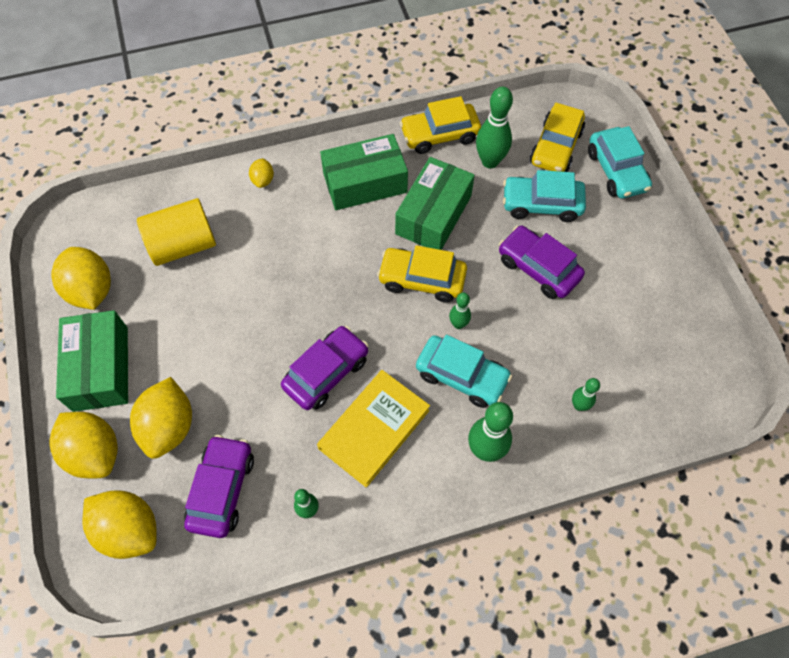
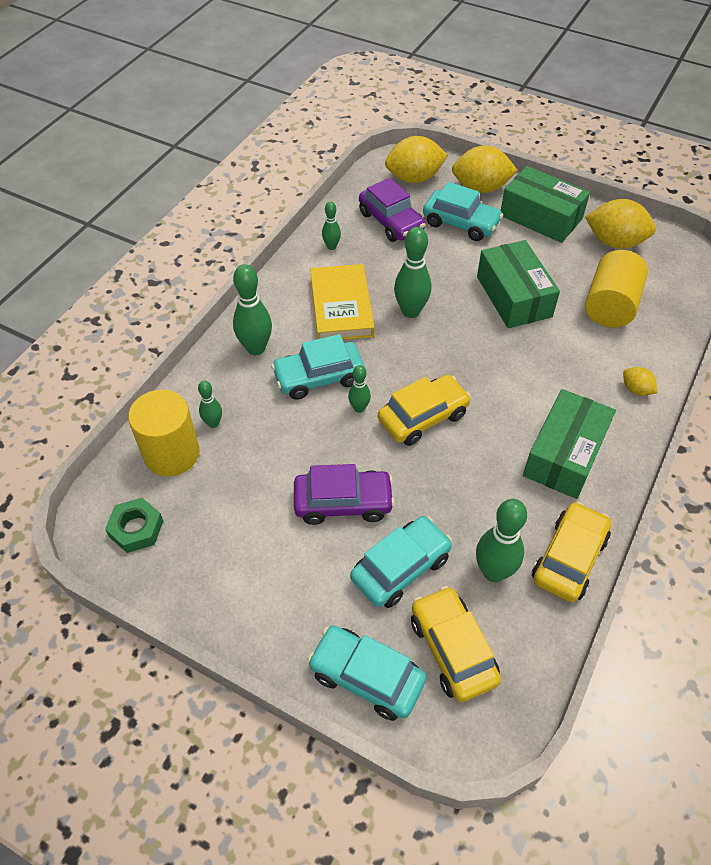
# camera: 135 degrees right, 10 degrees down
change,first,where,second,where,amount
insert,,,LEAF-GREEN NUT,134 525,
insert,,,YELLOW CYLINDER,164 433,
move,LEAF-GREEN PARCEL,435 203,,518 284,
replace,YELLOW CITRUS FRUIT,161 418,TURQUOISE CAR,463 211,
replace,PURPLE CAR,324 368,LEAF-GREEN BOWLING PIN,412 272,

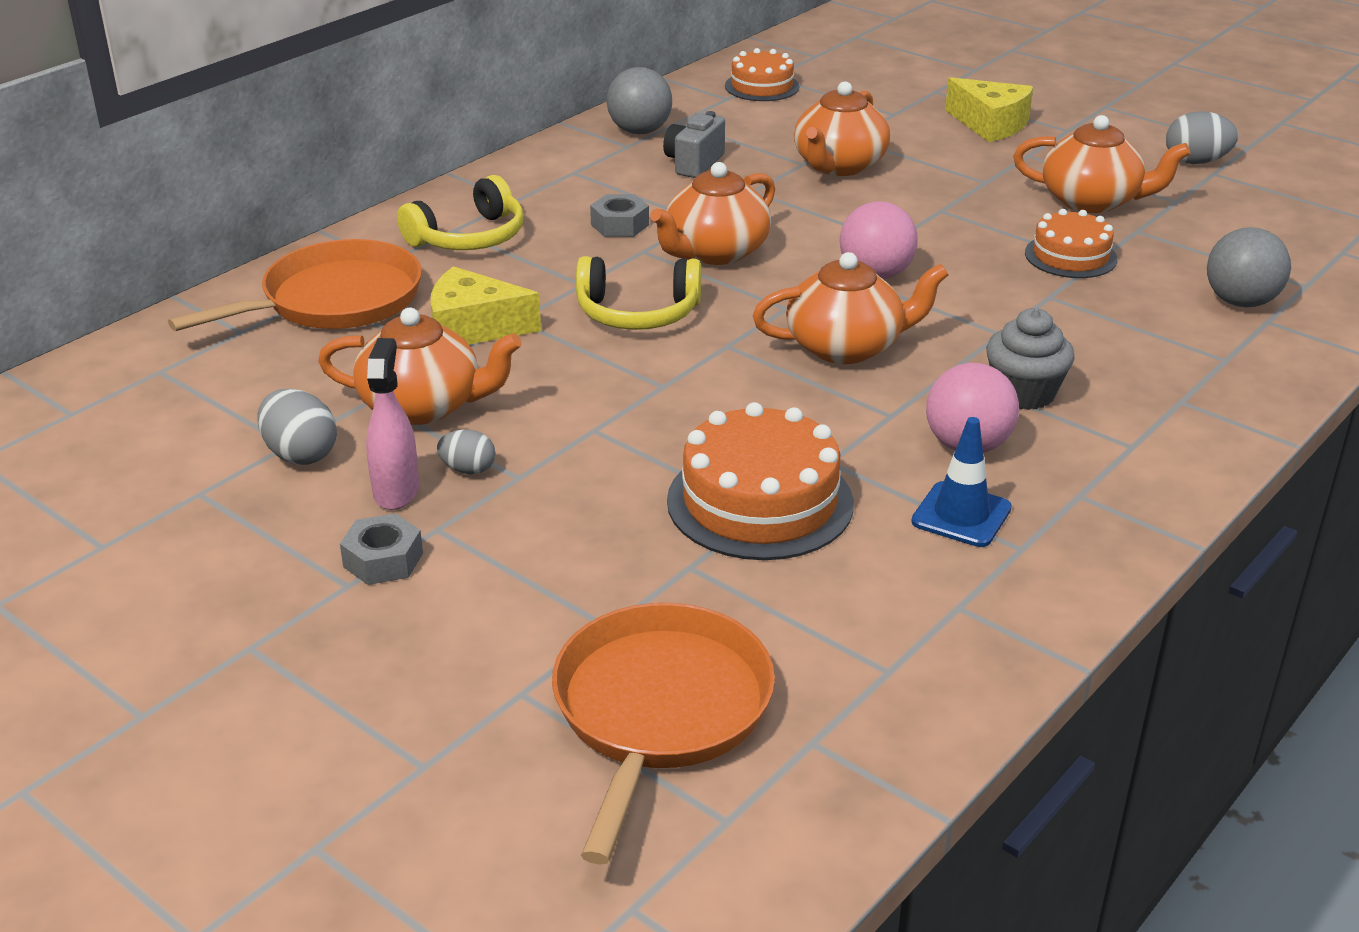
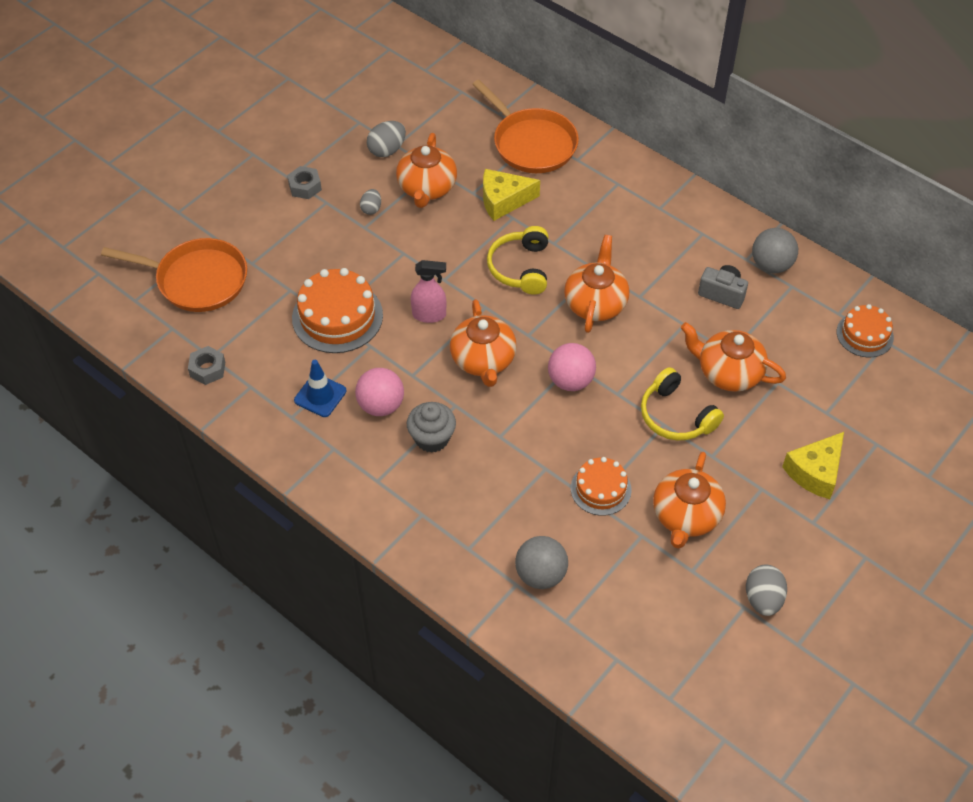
# camera: 90 degrees right, 20 degrees up
change,first,where,second,where,amount
move,ROSE-PINK SPRAYER,392 424,,428 291,
move,YELLOW HEADPHONES,460 212,,682 403,
move,ASH-GREY NUT,619 215,,206 365,
rotate,YELLOW PIECE OF CHEESE,486 305,,511 195,105 degrees counterclockwise
rotate,BRIGHT ORANGE CHINA TEAPOT,712 213,,596 284,60 degrees clockwise

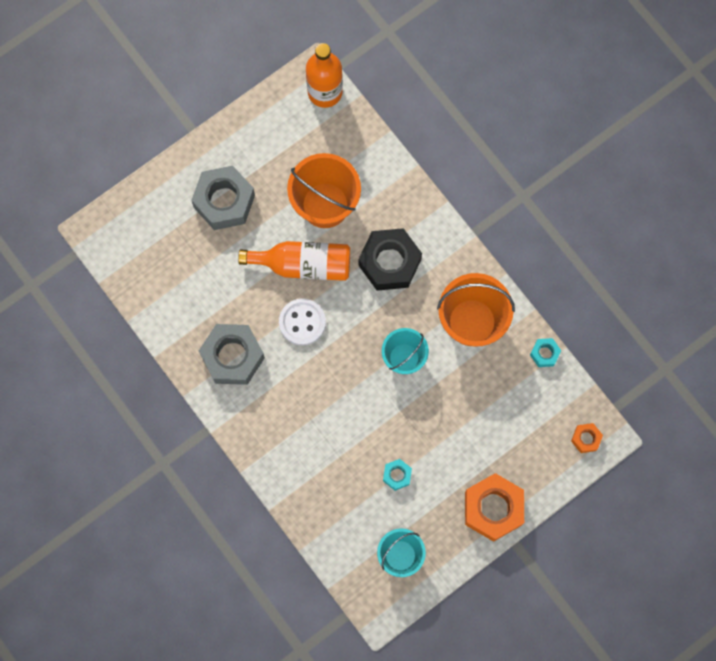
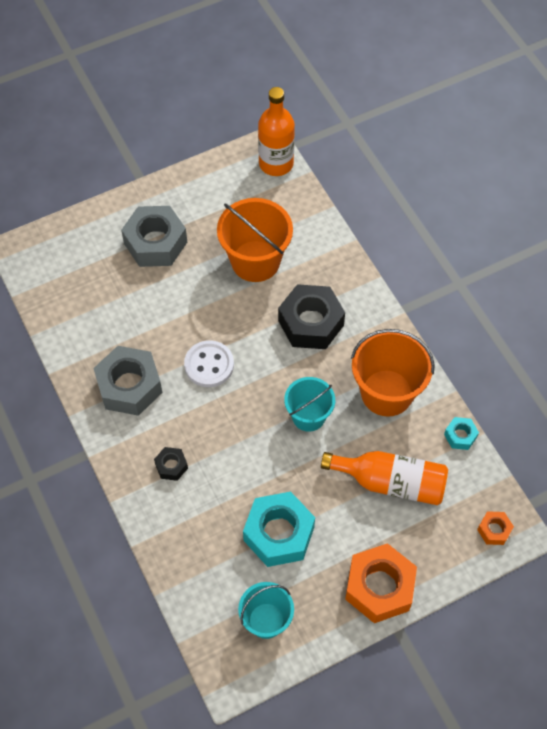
# camera: 10 degrees right, 15 degrees down
change,first,where,second,where,amount
insert,,,BLACK NUT,171 464,
move,BRIGHT ORANGE BOTTLE,294 261,,384 478,
resize,TURQUOISE NUT,397 475,,279 529,x2.10

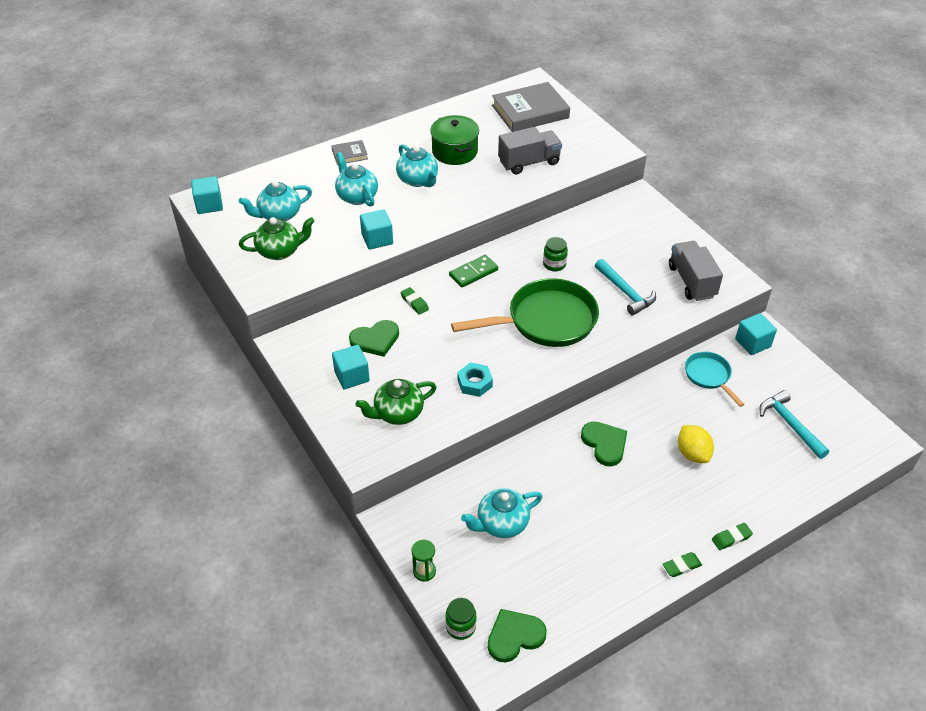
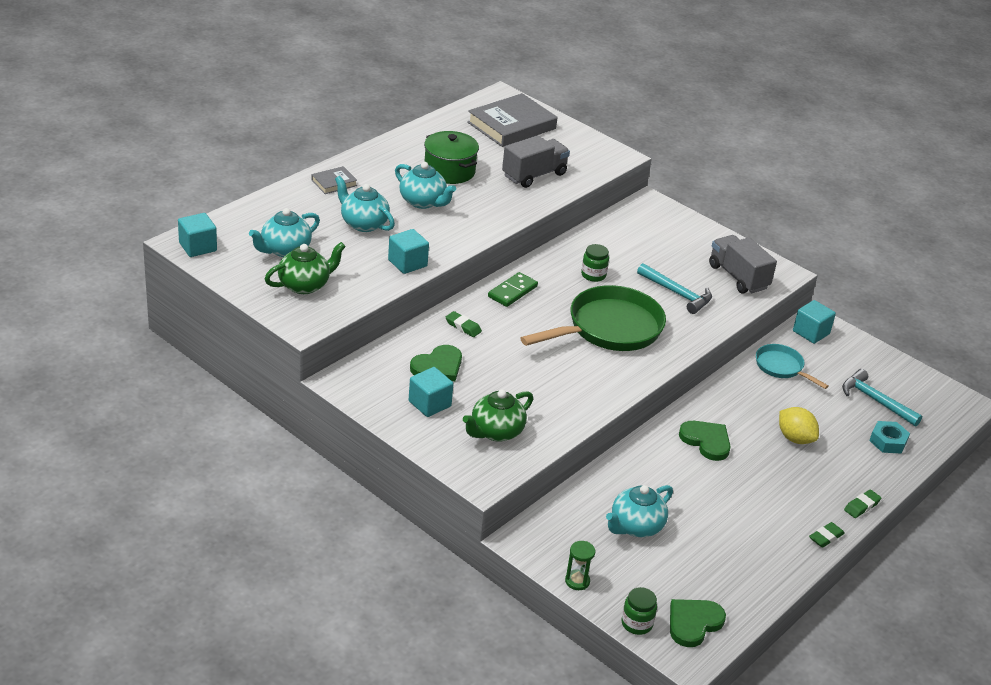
# camera: 20 degrees left, 10 degrees down
change,first,where,second,where,amount
move,TURQUOISE NUT,475 379,,889 437,

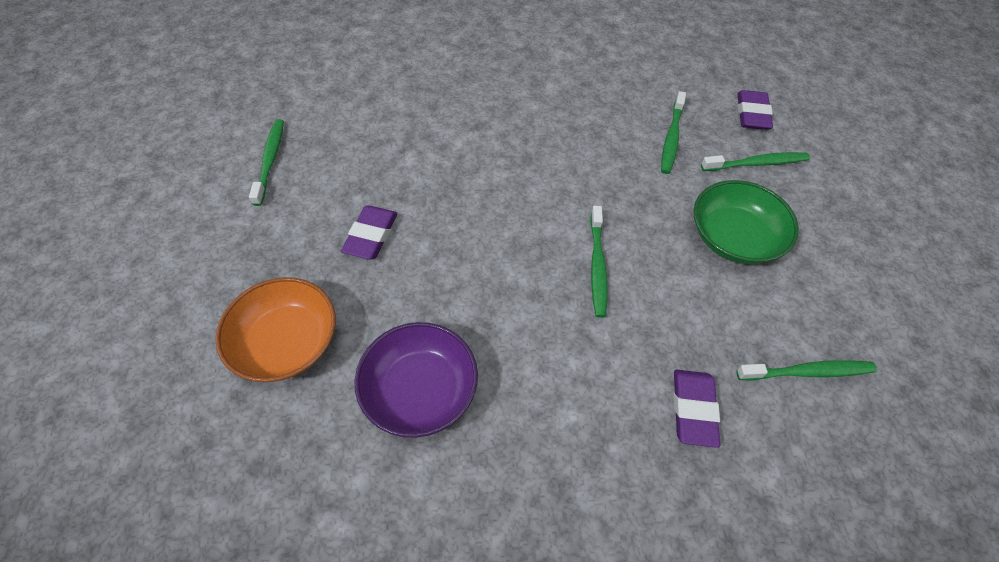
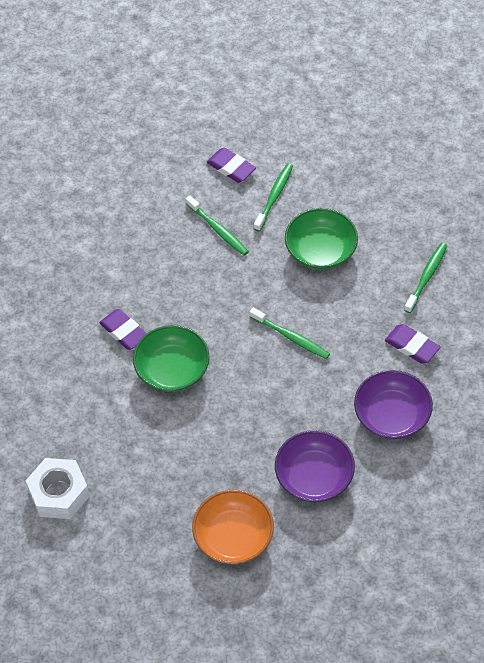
# camera: 55 degrees left, 0 degrees up
change,first,where,second,where,amount
insert,,,LEAF-GREEN SERVING BOWL,171 358,
insert,,,PURPLE SERVING BOWL,393 404,
move,PURPLE GUM ERASER,369 232,,122 329,
replace,LEAF-GREEN DENTAL BRUSH,266 162,WHITE NUT,58 488,

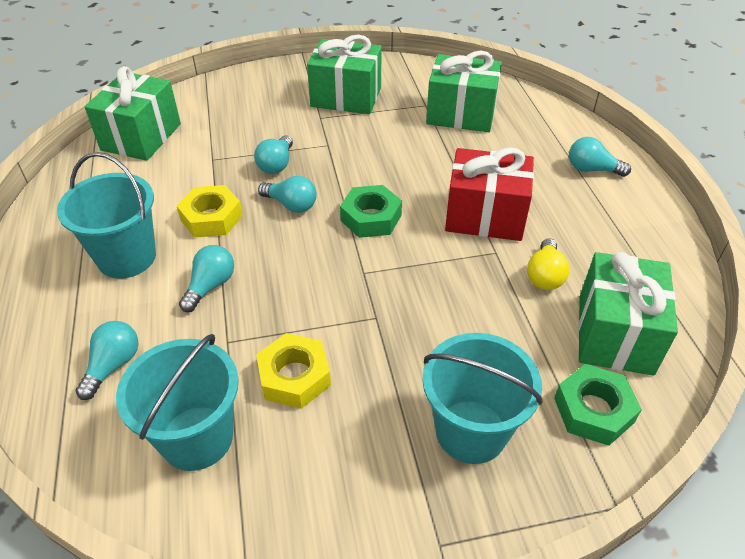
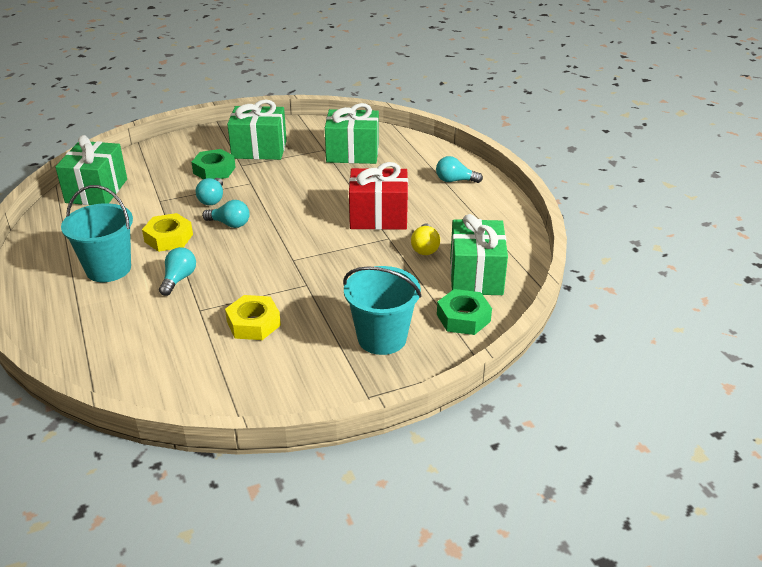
# camera: 10 degrees left, 10 degrees down
change,first,where,second,where,amount
delete,TURQUOISE LIGHTBULB,107 360,,,
delete,TURQUOISE SAND BUCKET,177 402,,,
move,LEAF-GREEN NUT,371 211,,213 164,

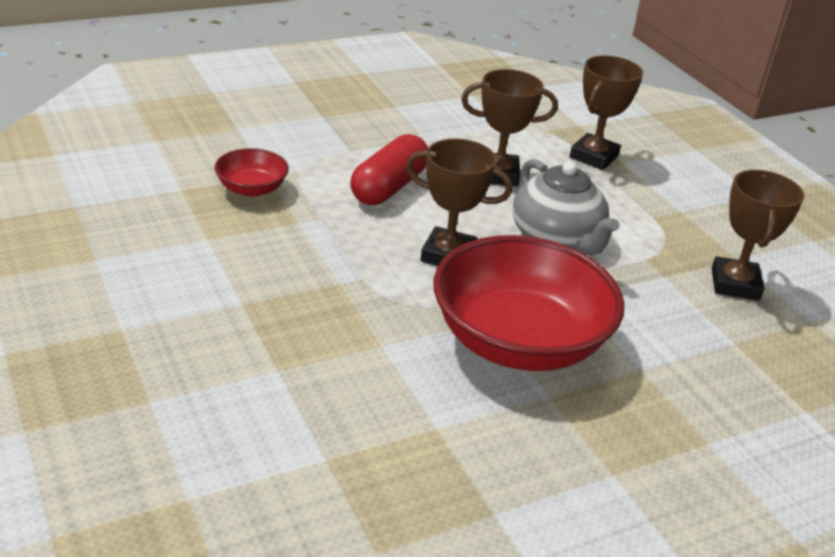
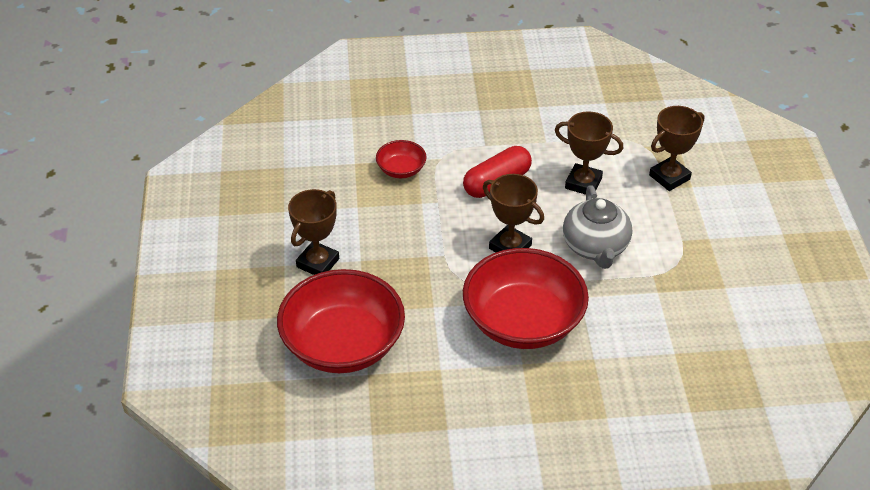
# camera: 25 degrees right, 10 degrees up
change,first,where,second,where,amount
insert,,,CRIMSON SERVING BOWL,341 321,
move,BROWN TROPHY,757 235,,313 232,

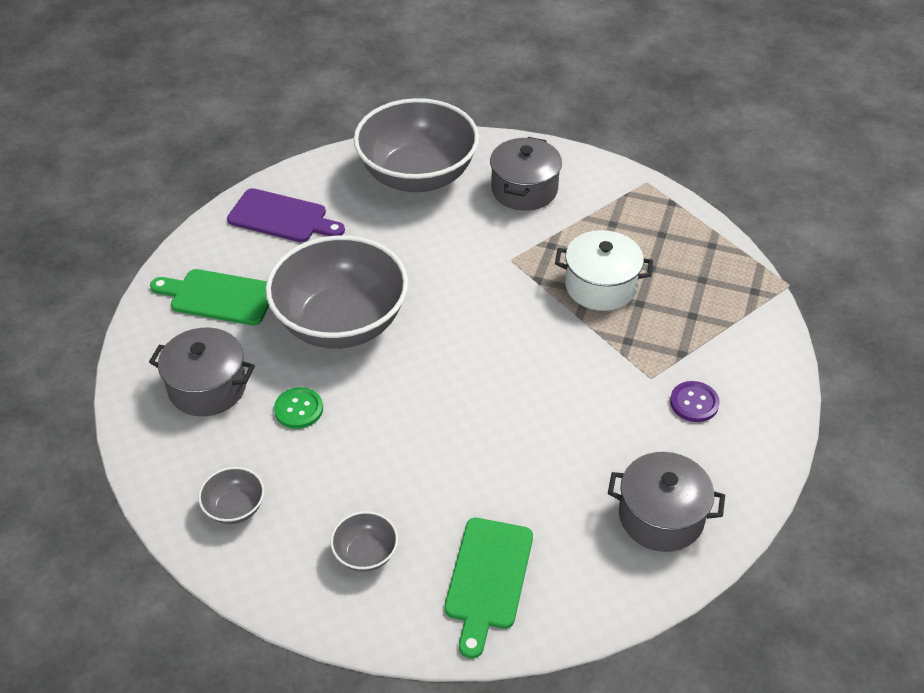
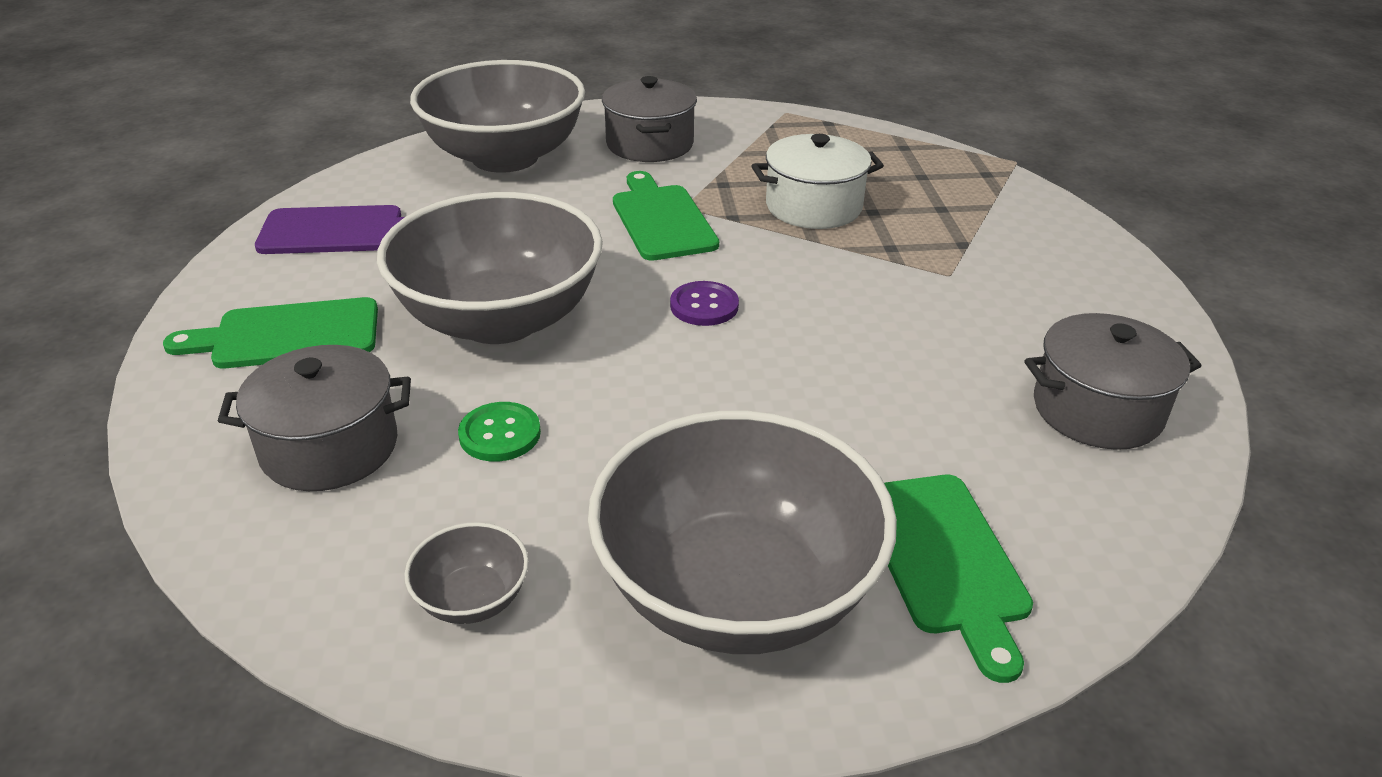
# camera: 25 degrees left, 10 degrees down
change,first,where,second,where,amount
insert,,,LEAF-GREEN CHOPPING BOARD,666 216,
move,PURPLE SEWING BUTTON,695 401,,704 303,
resize,ASH-GREY SERVING BOWL,364 541,,742 532,x2.44

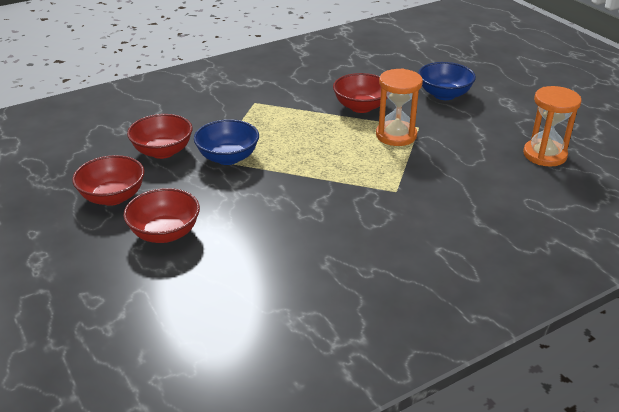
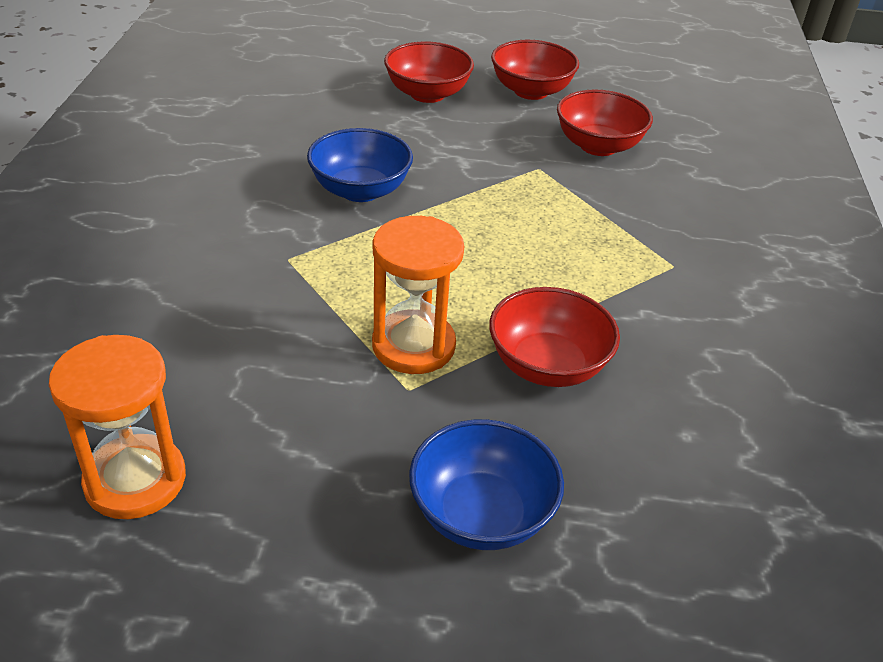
# camera: 125 degrees right, 5 degrees up
change,first,where,second,where,amount
move,COBALT SERVING BOWL,226 142,,360 165,

